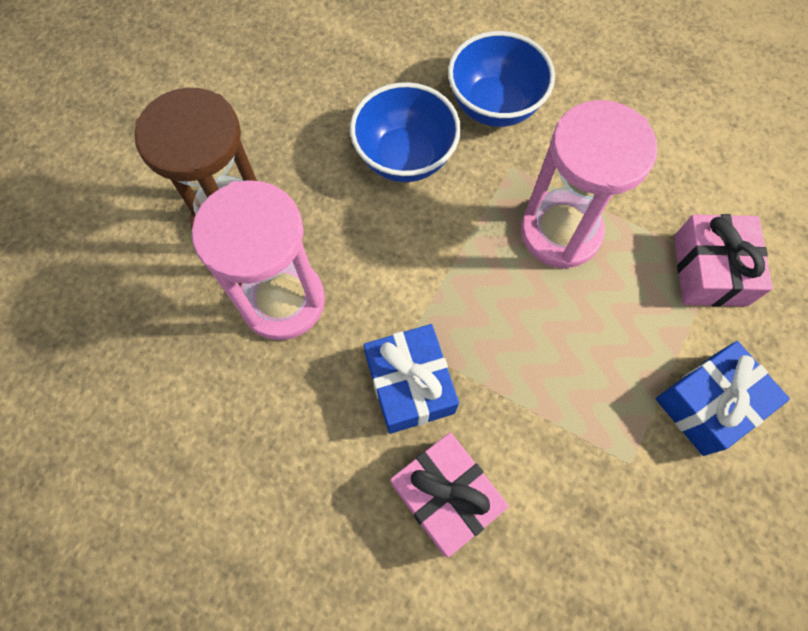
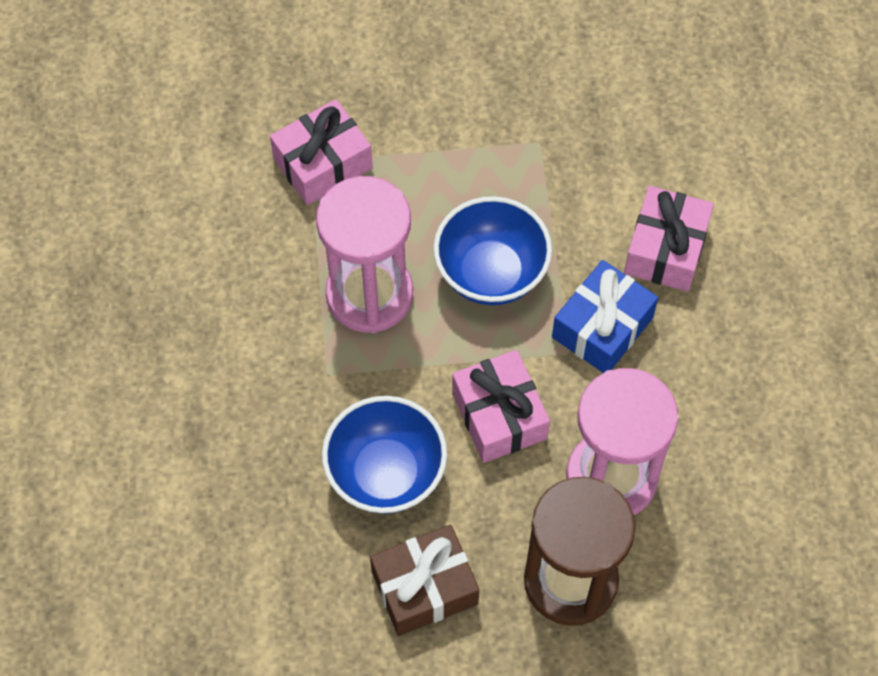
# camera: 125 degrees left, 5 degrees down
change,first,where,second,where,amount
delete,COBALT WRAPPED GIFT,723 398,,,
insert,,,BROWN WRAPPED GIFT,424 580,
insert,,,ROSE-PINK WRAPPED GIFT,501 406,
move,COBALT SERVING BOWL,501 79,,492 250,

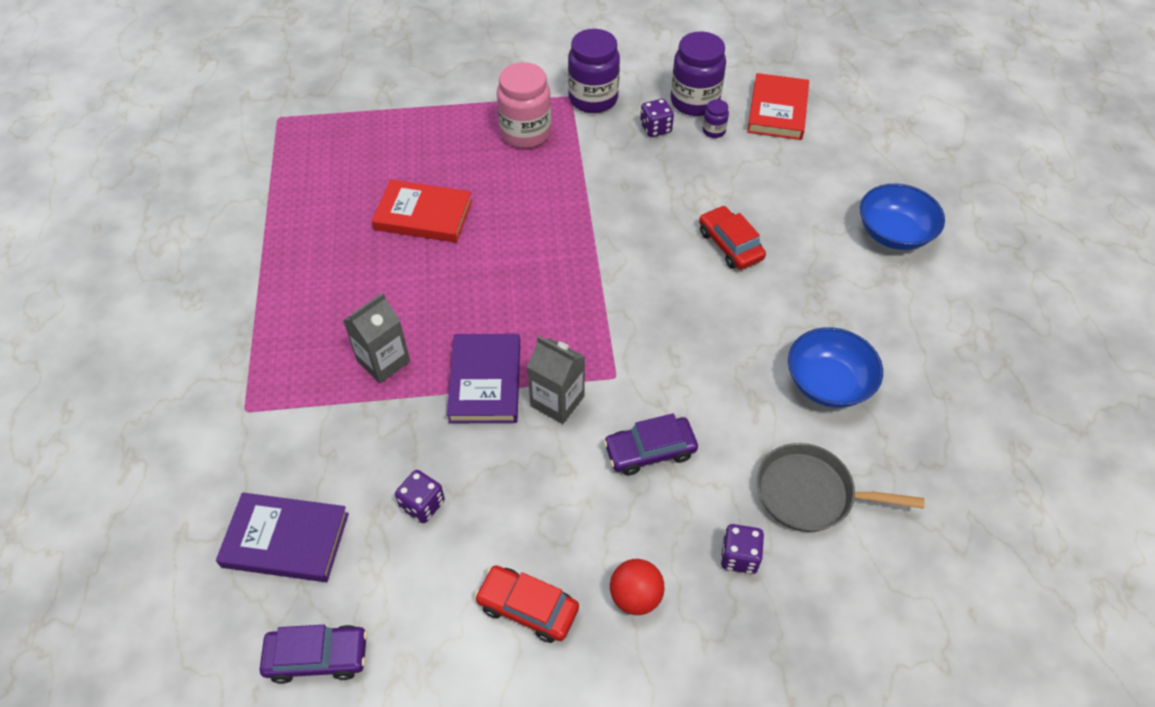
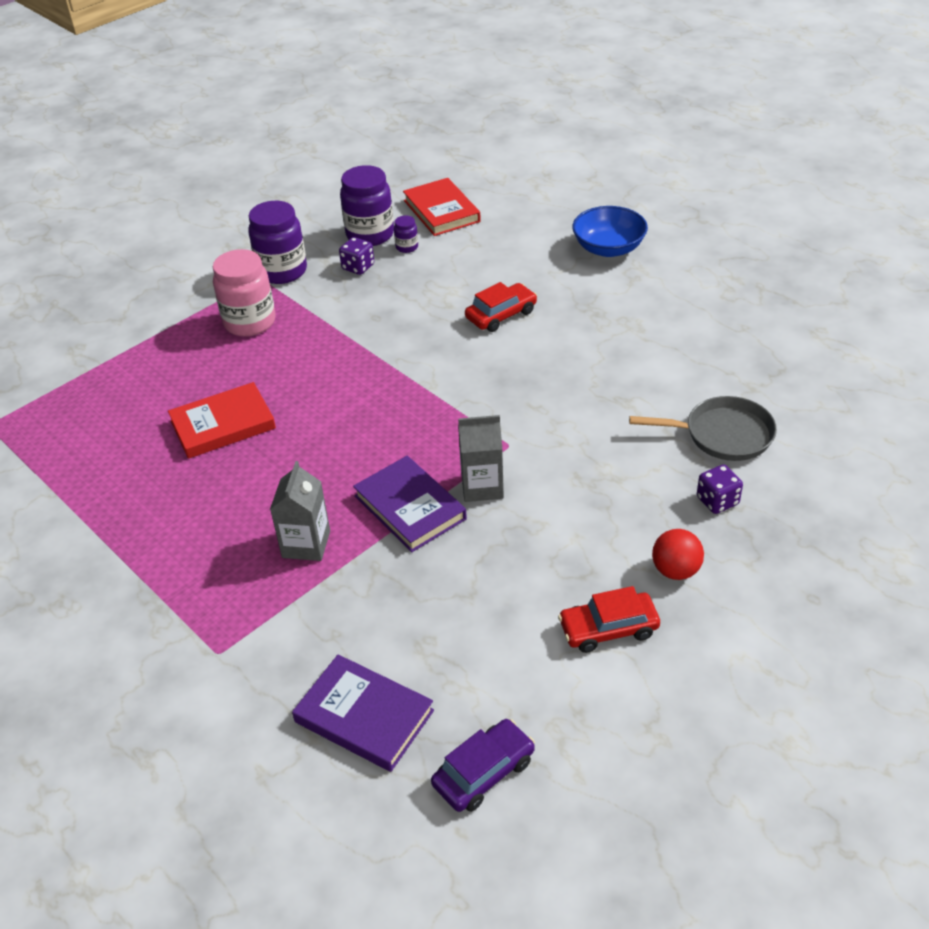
# camera: 35 degrees left, 10 degrees down
change,first,where,second,where,amount
delete,PURPLE DIE,420 496,,,
delete,PURPLE CAR,650 444,,,
delete,COBALT SERVING BOWL,835 367,,,
rotate,PURPLE HARDCOVER,282 537,,363 713,60 degrees clockwise
rotate,CRIMSON CAR,732 238,,501 307,120 degrees clockwise
rotate,ASH-GREY FRYING PAN,841 487,,703 428,150 degrees counterclockwise

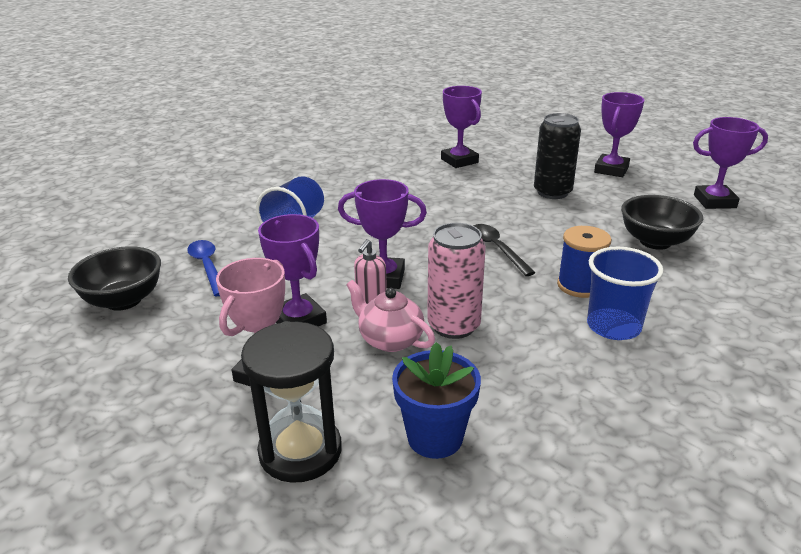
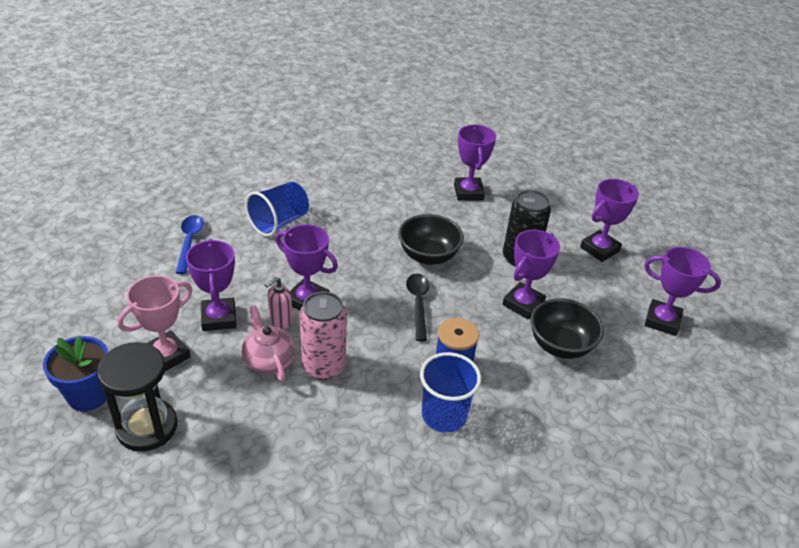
# camera: 20 degrees right, 10 degrees up
change,first,where,second,where,amount
insert,,,PURPLE TROPHY,531 274,
move,BLACK SERVING BOWL,114 278,,431 239,
move,COBALT PLANT POT,436 400,,75 374,

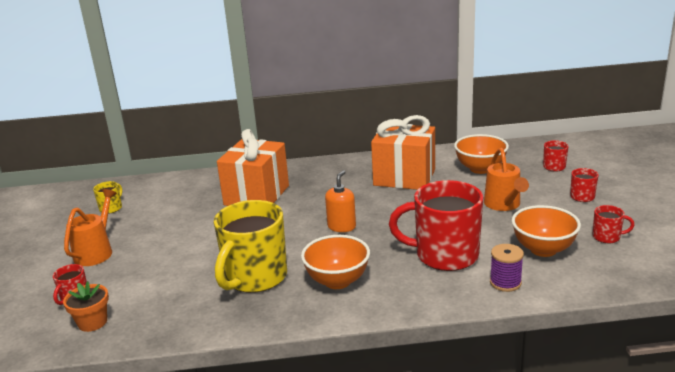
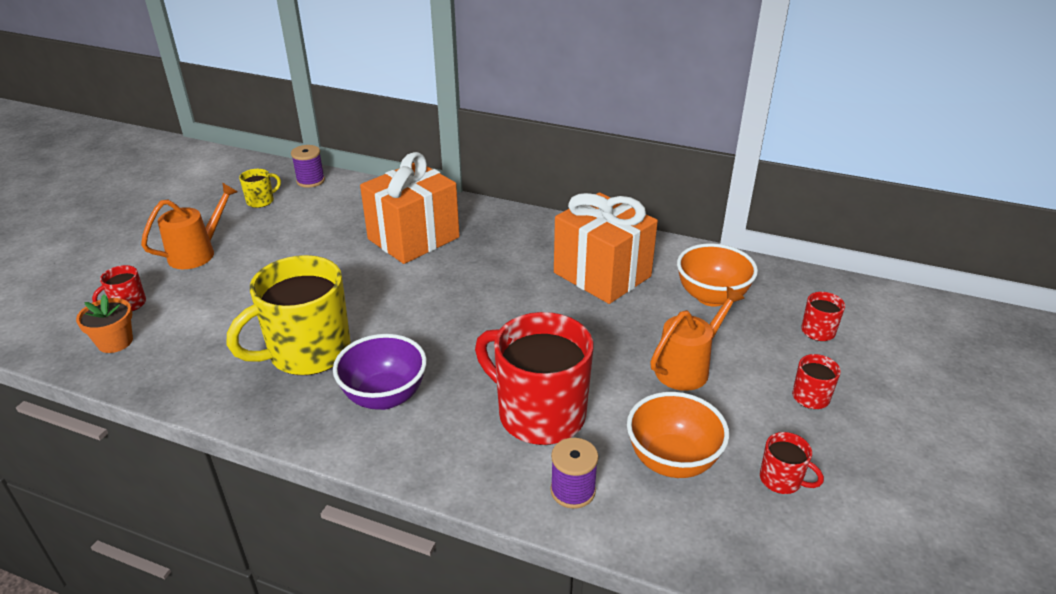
# camera: 25 degrees right, 10 degrees up
change,first,where,second,where,amount
delete,BRIGHT ORANGE SOAP PUMP,340 201,,,
insert,,,PURPLE SPOOL,308 166,
recolor,BRIGHT ORANGE SERVING BOWL,335 262,PURPLE SERVING BOWL,380 372,
rotate,BRIGHT ORANGE SPRINKLING CAN,506 179,,697 338,150 degrees counterclockwise

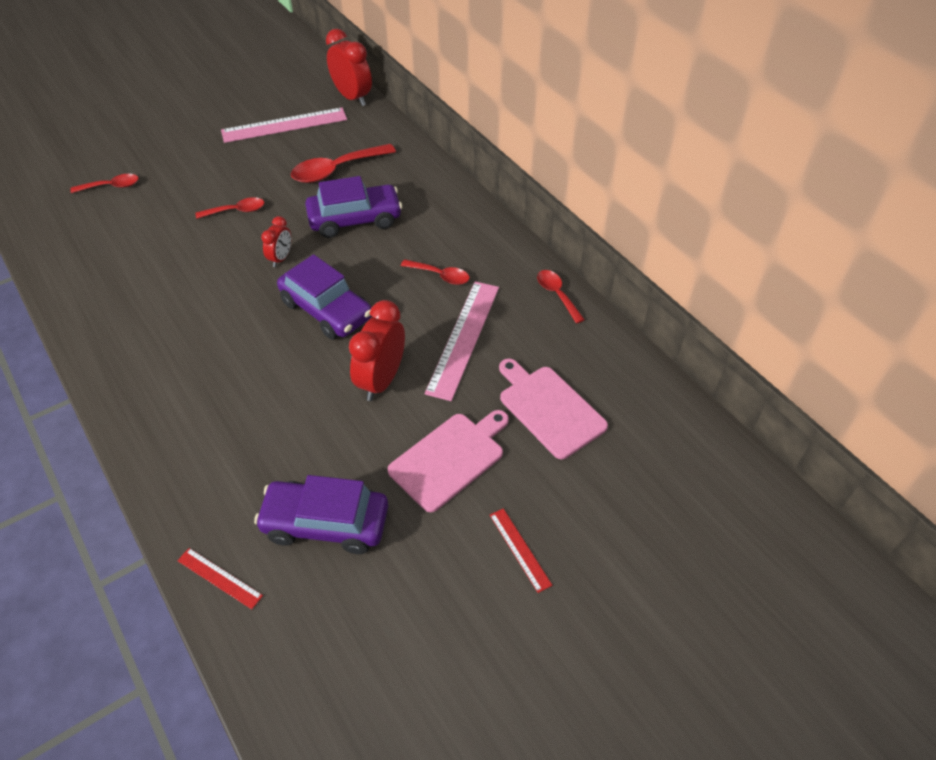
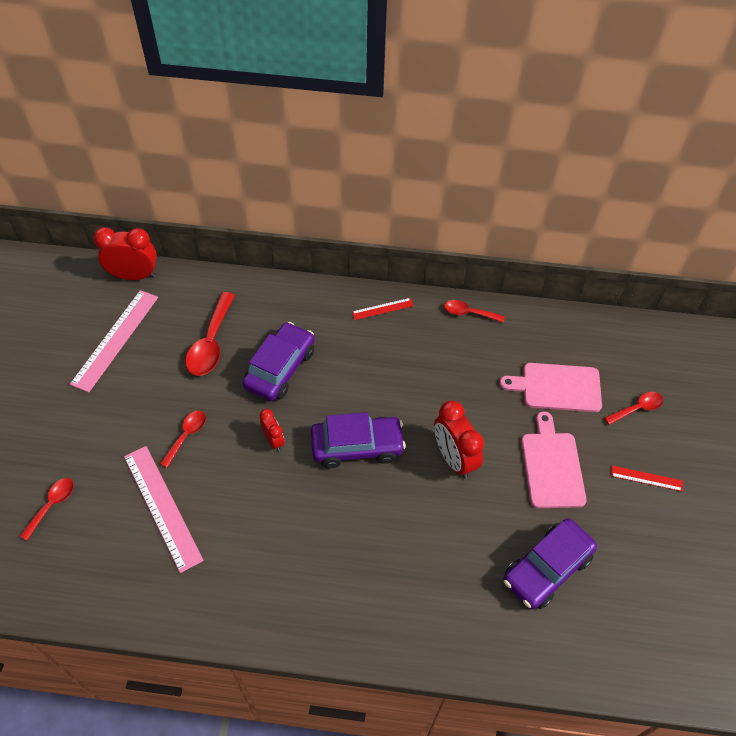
# camera: 50 degrees left, 5 degrees up
change,first,where,second,where,amount
move,CRIMSON STRAIGHTEDGE,220 578,,383 309,
move,CRIMSON TABLESPOON,435 272,,634 408,
move,ROSE-PINK STRAIGHTEDGE,462 341,,164 509,

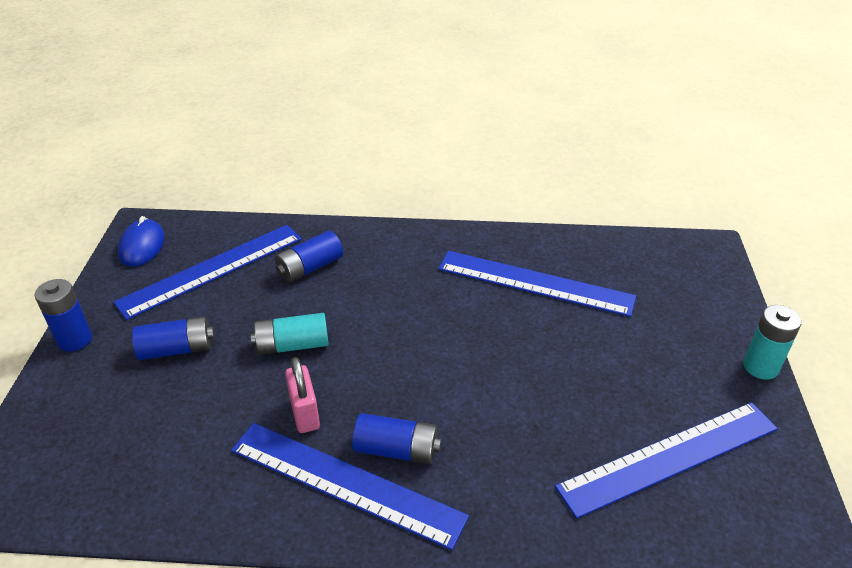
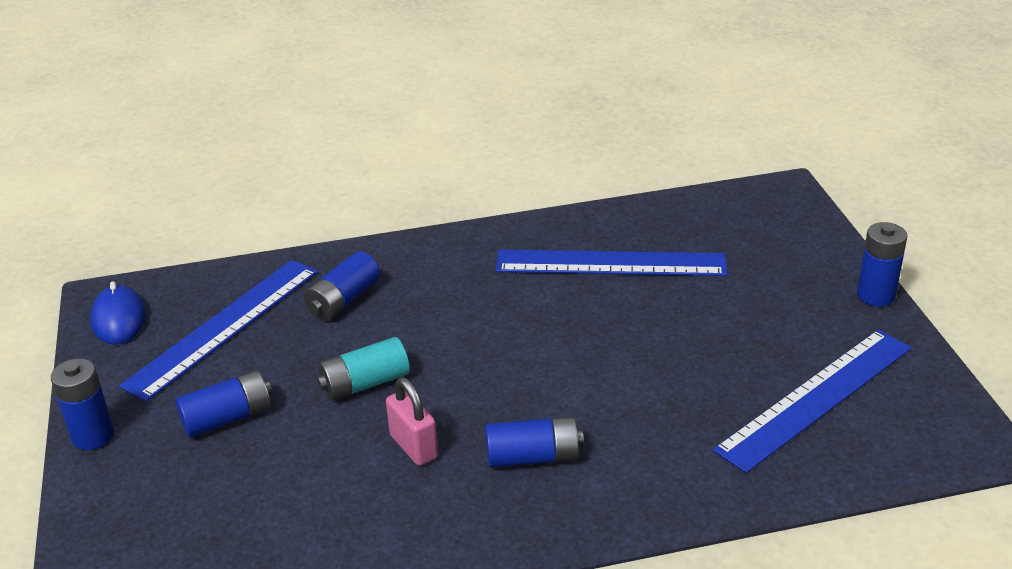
# camera: 15 degrees left, 5 degrees down
change,first,where,second,where,amount
delete,COBALT STRAIGHTEDGE,350 486,,,
recolor,TURQUOISE AA BATTERY,772 342,COBALT AA BATTERY,882 264,

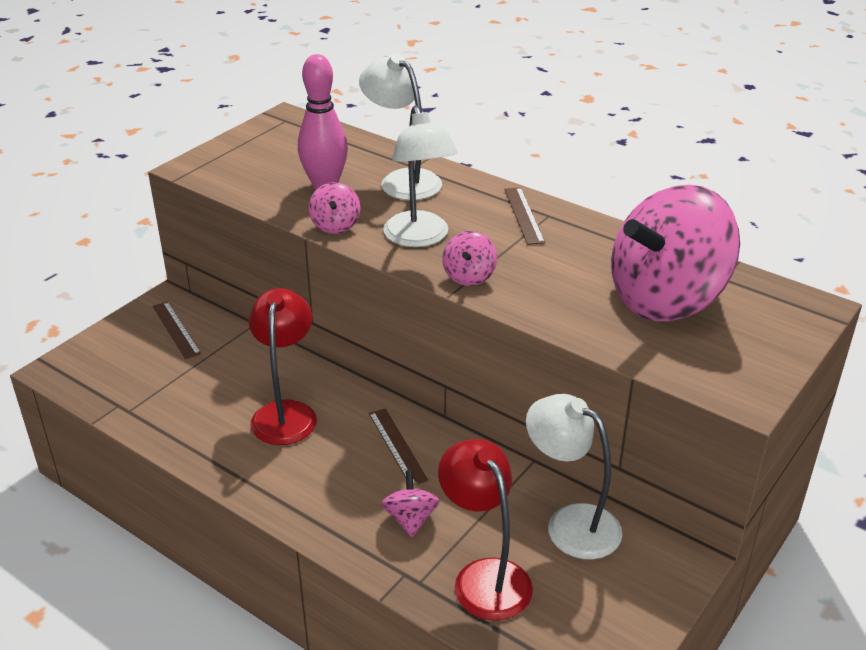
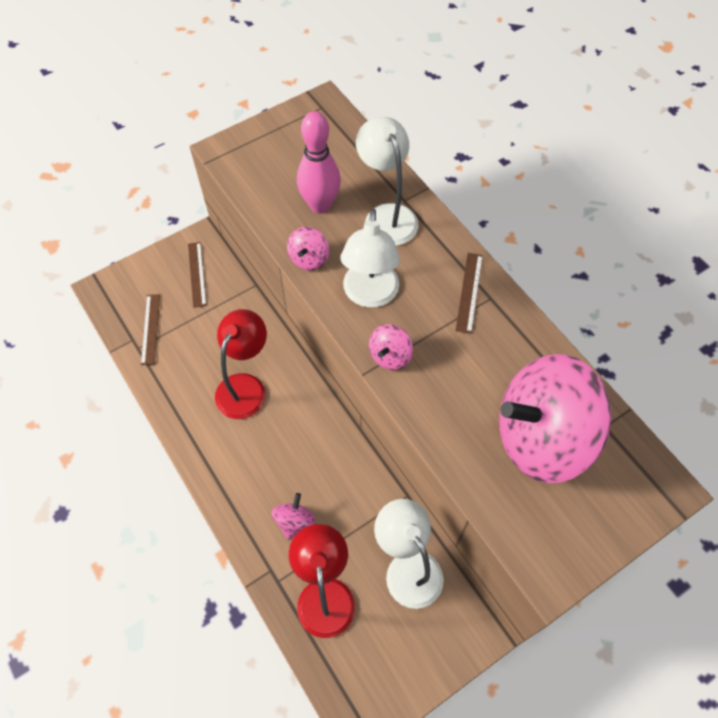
# camera: 20 degrees right, 25 degrees up
change,first,where,second,where,amount
move,BROWN STRAIGHTEDGE,399 447,,150 329,

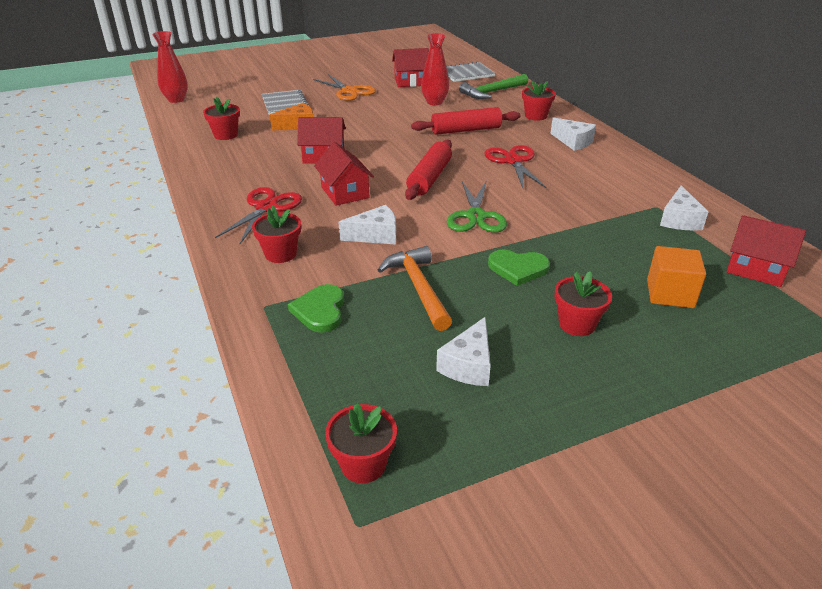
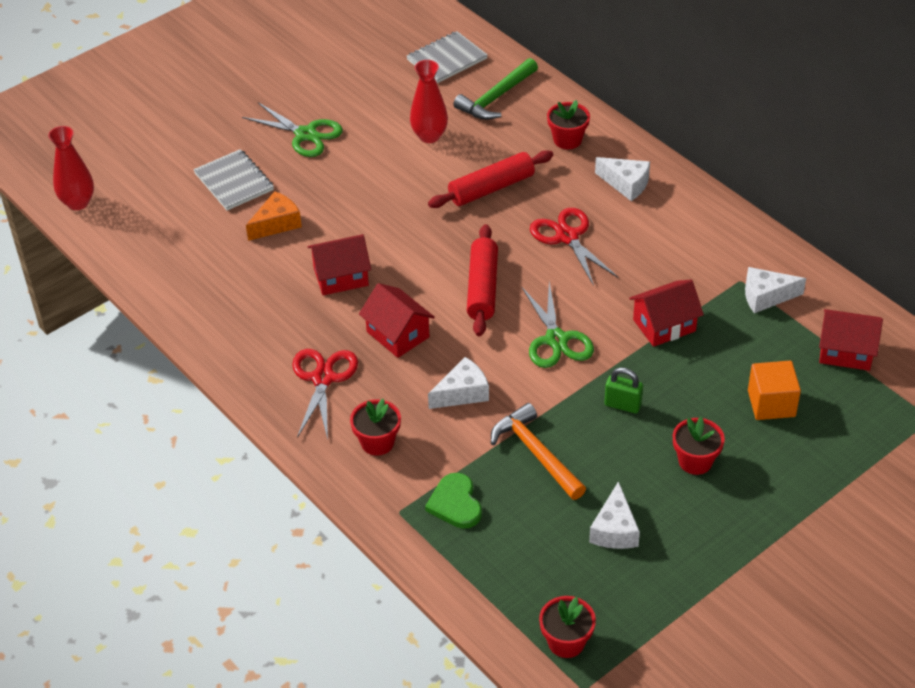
# camera: 15 degrees left, 10 degrees up
change,first,where,second,where,amount
delete,CRIMSON PLANT POT,221 118,,,
move,CRIMSON TOY HOUSE,410 67,,666 313,
replace,LEAF-GREEN HEART SHAPE,519 268,LEAF-GREEN SMALL LOCK,624 390,
recolor,BRIGHT ORANGE PAIR OF SCISSORS,344 87,LEAF-GREEN PAIR OF SCISSORS,292 129,
rotate,WHITE PIECE OF CHEESE,684 208,,775 290,90 degrees clockwise

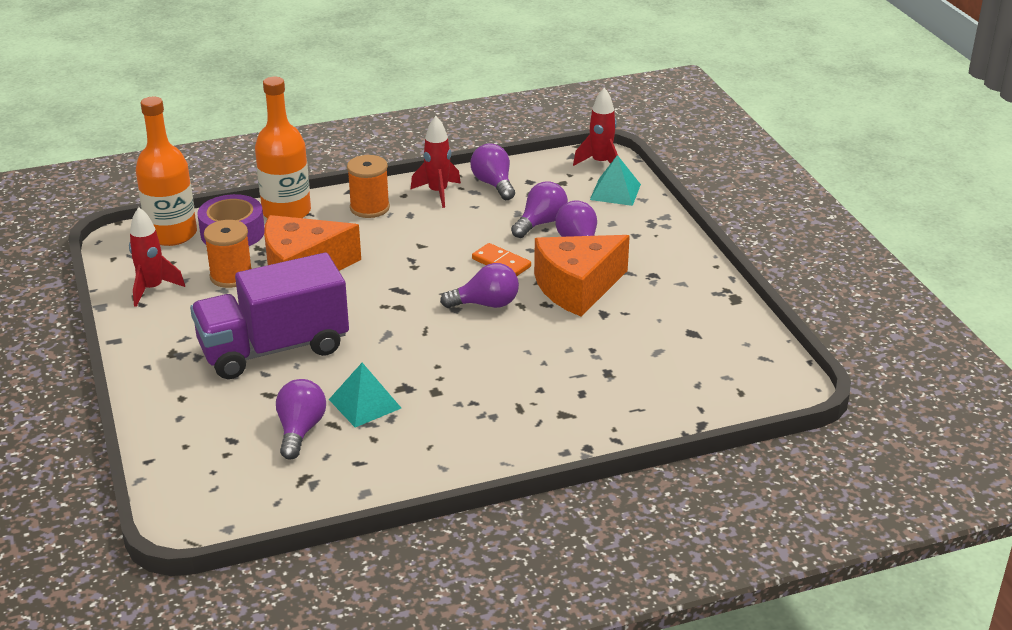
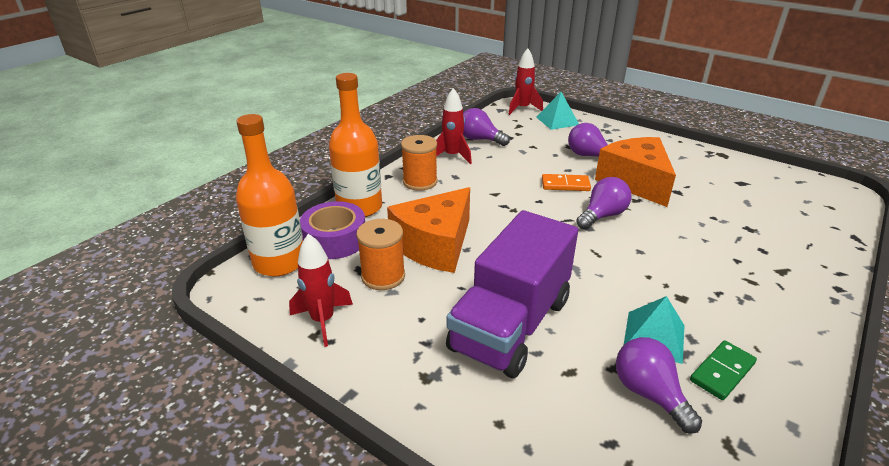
# camera: 35 degrees left, 0 degrees up
change,first,where,second,where,amount
delete,PURPLE LIGHTBULB,539 209,,,
insert,,,LEAF-GREEN DOMINO PIECE,723 370,
rotate,BRIGHT ORANGE PIECE OF CHEESE,582 276,,635 172,135 degrees clockwise

